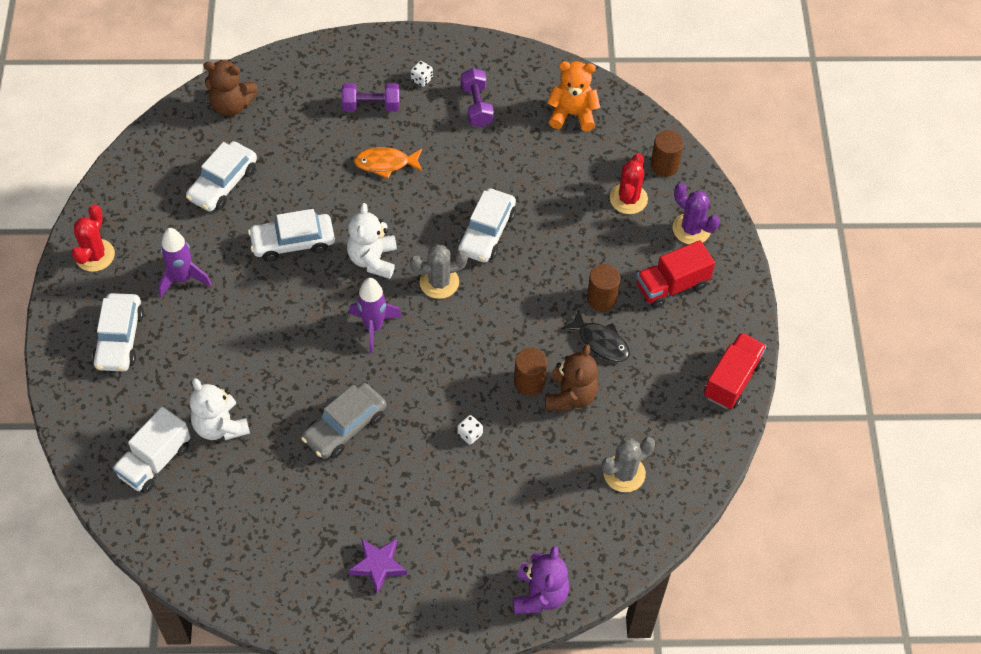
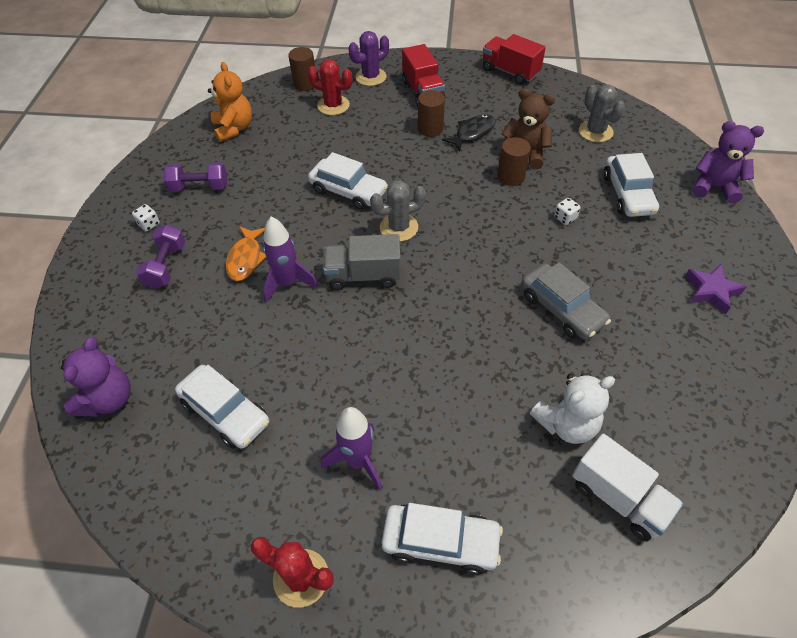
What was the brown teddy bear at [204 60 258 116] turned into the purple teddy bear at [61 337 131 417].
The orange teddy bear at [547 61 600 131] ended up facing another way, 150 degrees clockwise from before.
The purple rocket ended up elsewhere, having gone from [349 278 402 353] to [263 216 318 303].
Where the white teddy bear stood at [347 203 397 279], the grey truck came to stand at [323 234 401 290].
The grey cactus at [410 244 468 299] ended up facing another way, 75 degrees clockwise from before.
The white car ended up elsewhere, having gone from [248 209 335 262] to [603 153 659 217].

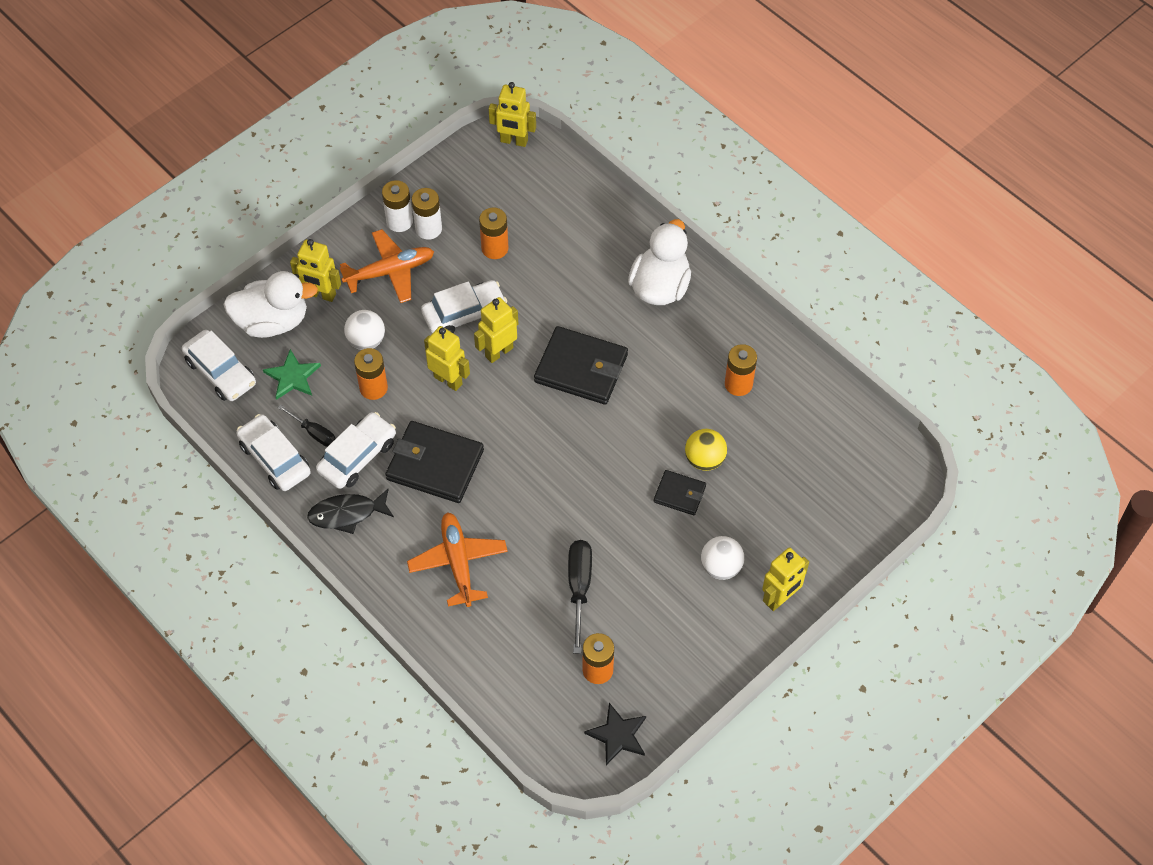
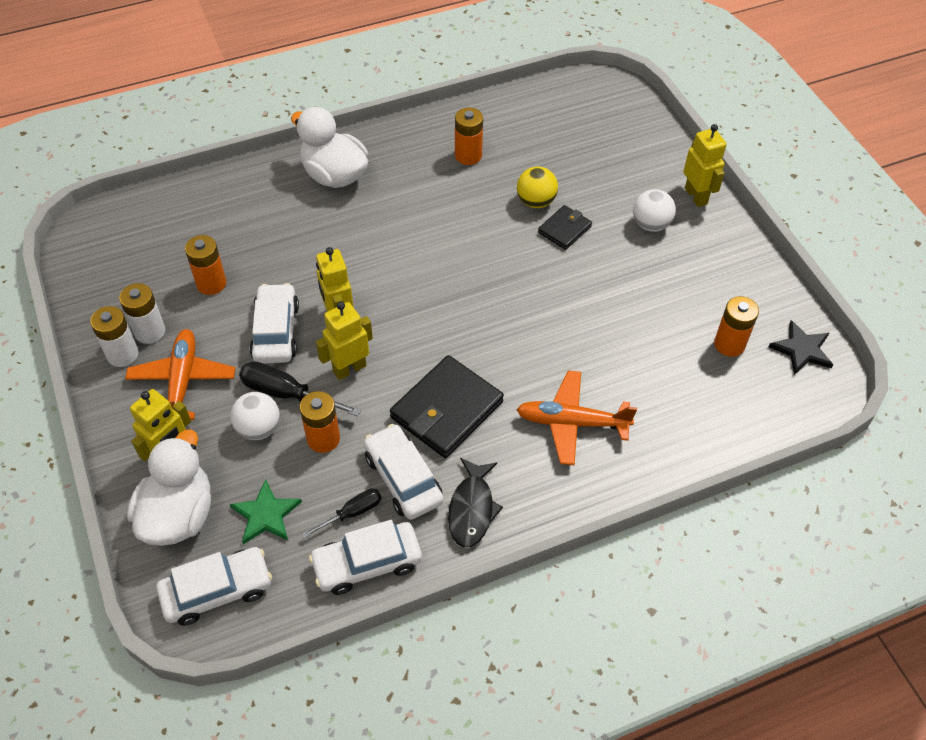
The black screwdriver ended up elsewhere, having gone from [568 540 592 654] to [239 361 361 416].
The second view lost the yellow robot at [489 82 536 147].
The second view lost the black wallet at [534 326 628 405].

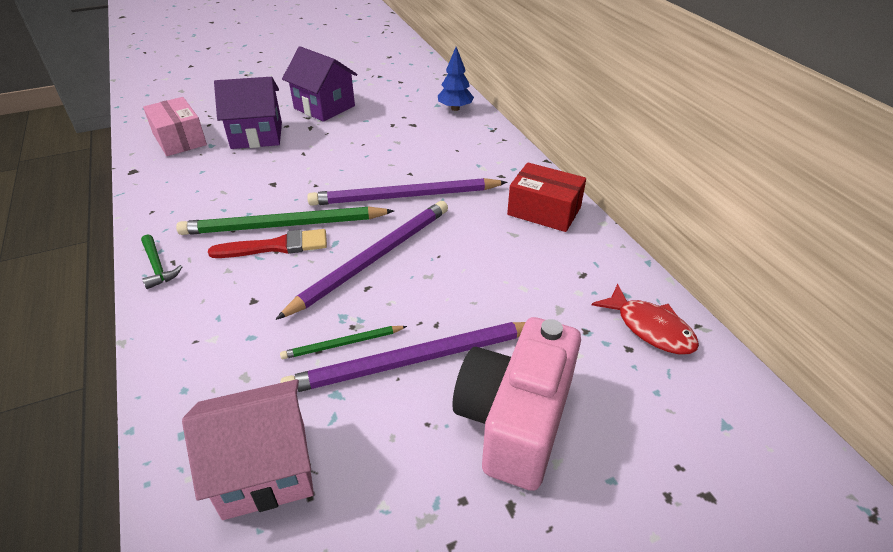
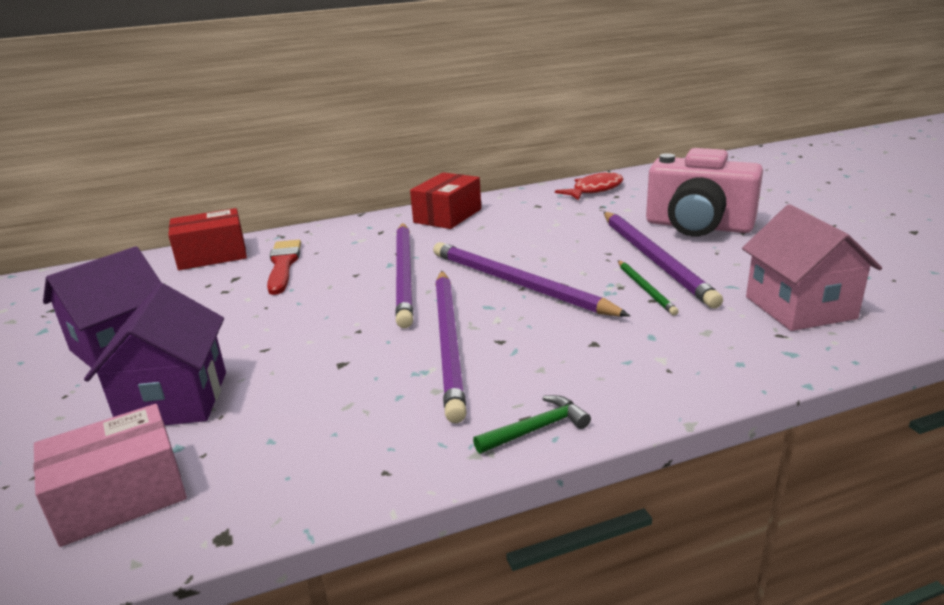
Where the blue tree stood at [438 47 474 111], the red box came to stand at [168 208 247 270].
The red brush ended up elsewhere, having gone from [208 229 327 258] to [267 240 301 295].
What was the green pencil at [176 206 394 235] turned into the purple pencil at [435 271 467 423].

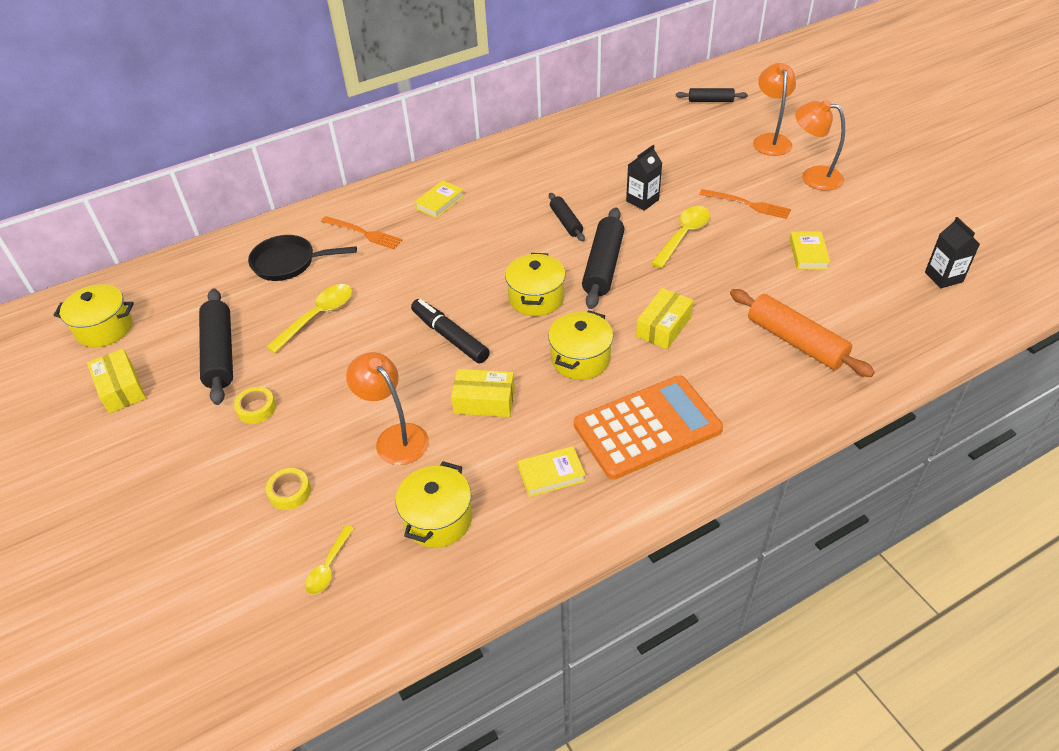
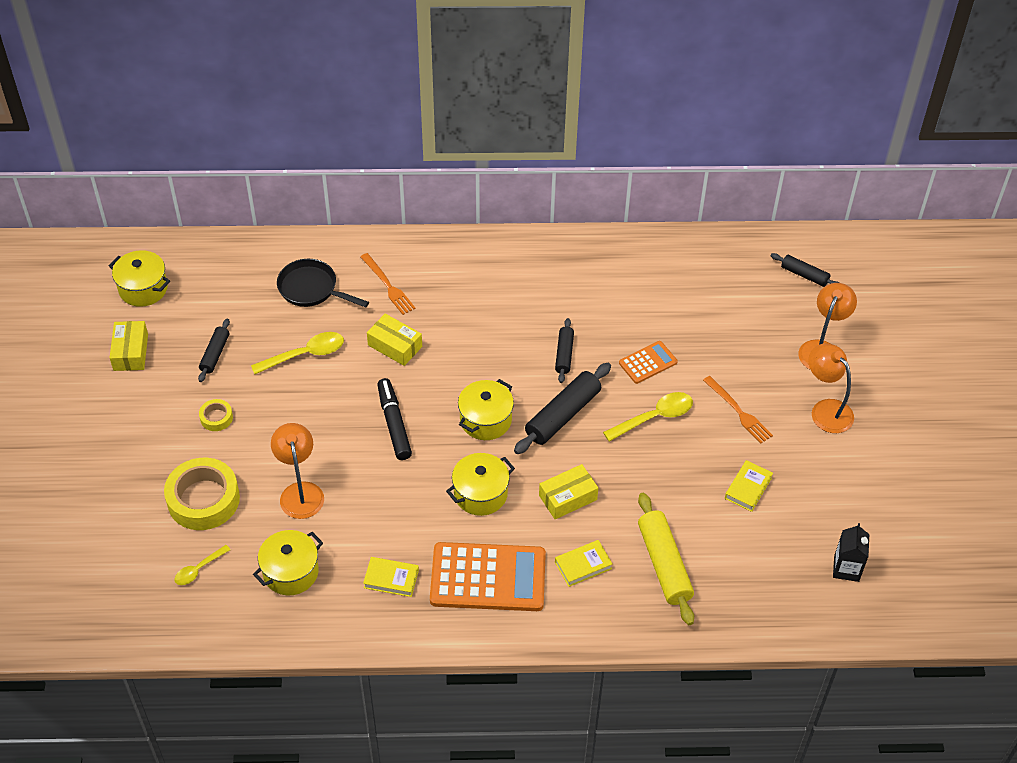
The size of the yellow tape at [266 468 311 510] changed by a factor of 2.13.
The size of the black rolling pin at [199 288 233 405] changed by a factor of 0.58.
The yellow box ended up elsewhere, having gone from [451 369 515 417] to [367 314 422 366].
The yellow book ended up elsewhere, having gone from [414 180 464 218] to [555 540 612 587].
Where the black carton stood at [626 145 662 211], the orange calculator came to stand at [619 341 678 384].
What was the orange rolling pin at [730 289 875 377] turned into the yellow rolling pin at [638 493 694 625].

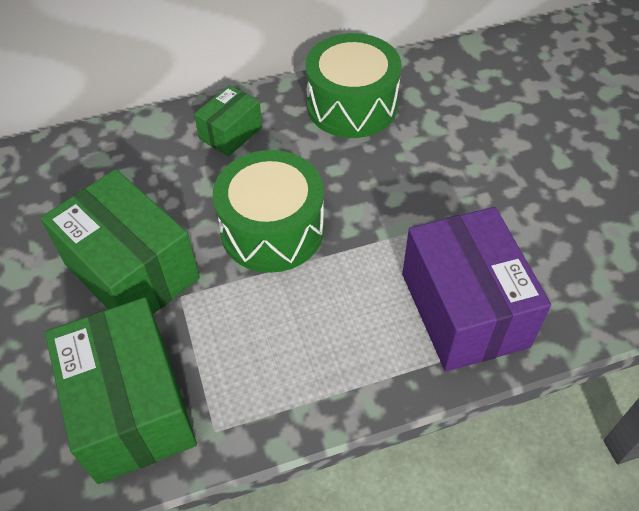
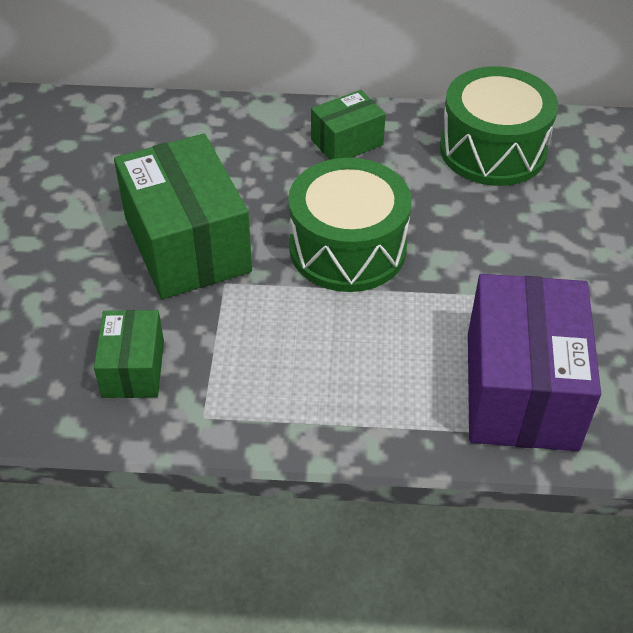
The size of the green box at [45 297 197 484] changed by a factor of 0.53.

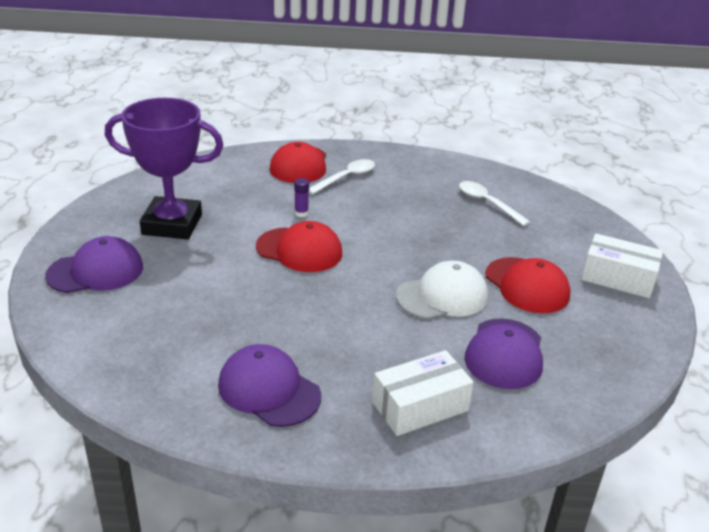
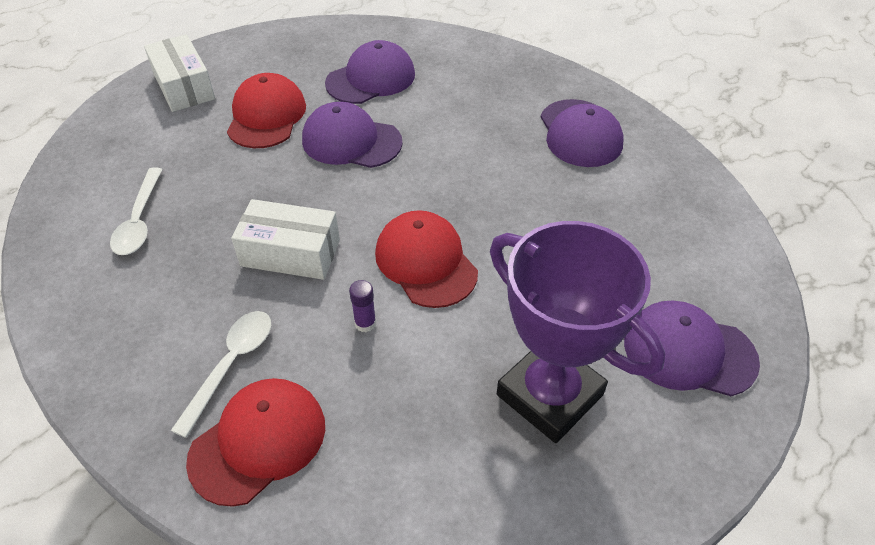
The white spoon at [309 159 375 195] ended up facing another way, 120 degrees clockwise from before.
The white box ended up elsewhere, having gone from [372 350 474 436] to [231 199 340 280].
What was the white cap at [396 261 488 319] turned into the purple cap at [302 102 403 168].

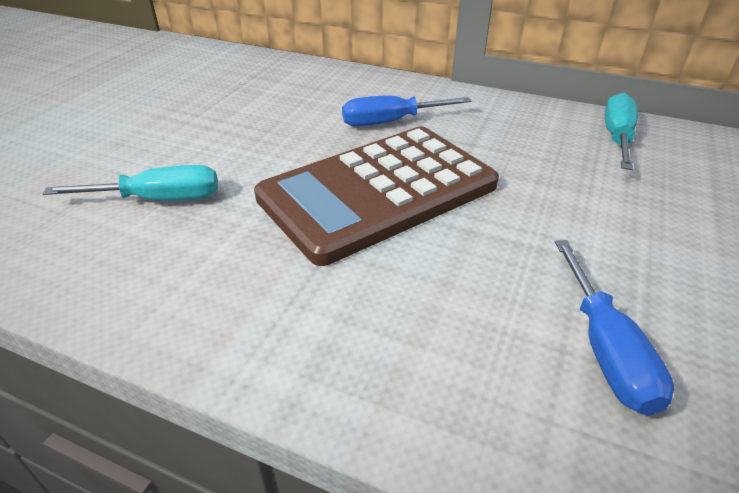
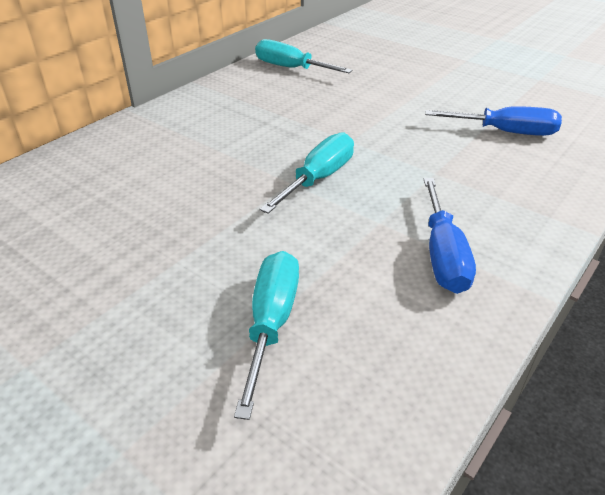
Where the brown calculator stood at [254 127 499 266], the turquoise screwdriver came to stand at [260 132 354 214].
The blue screwdriver ended up elsewhere, having gone from [342 95 471 127] to [424 178 476 294].

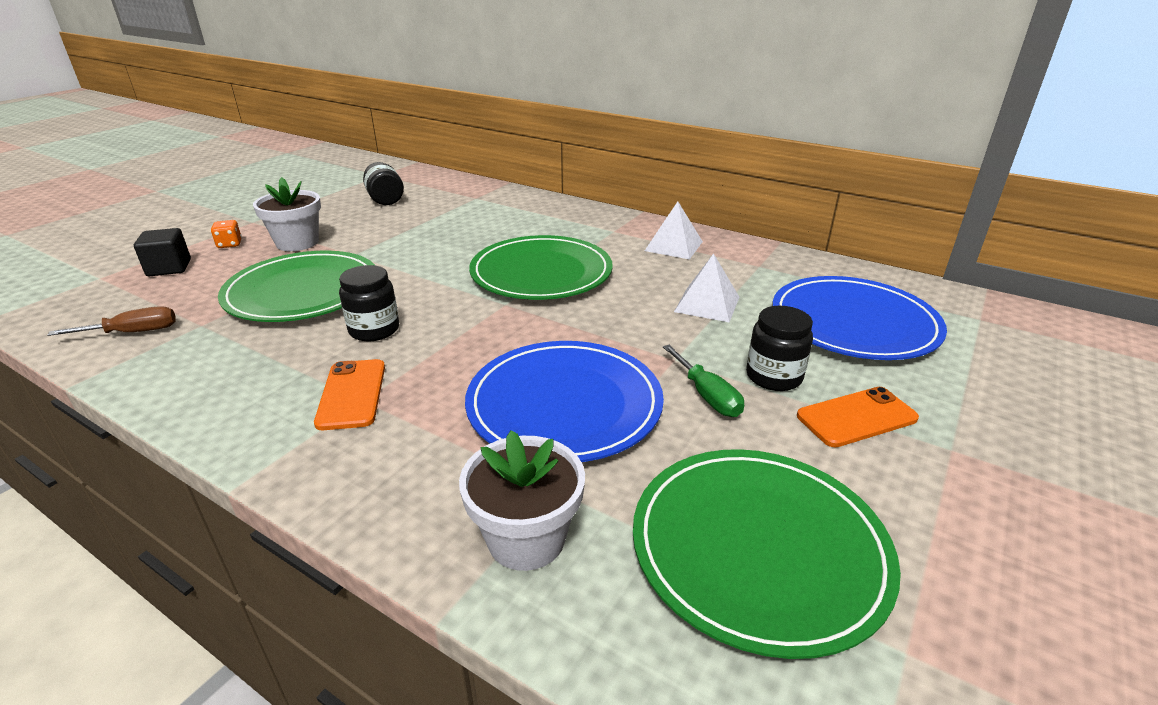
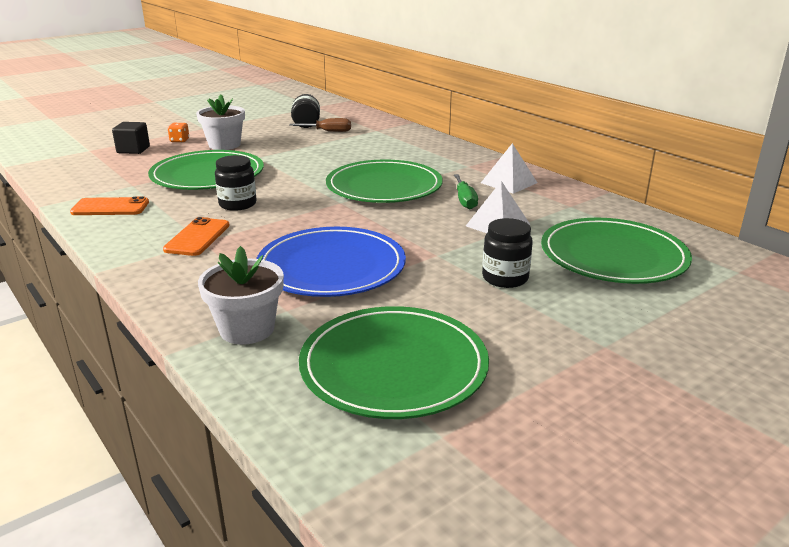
The orange phone ended up elsewhere, having gone from [797 387 919 447] to [70 196 149 215].
The brown screwdriver ended up elsewhere, having gone from [48 306 176 336] to [289 118 351 132].
The green screwdriver ended up elsewhere, having gone from [663 345 744 417] to [454 174 478 209].
What was the blue plate at [772 276 947 360] turned into the green plate at [541 218 692 284].

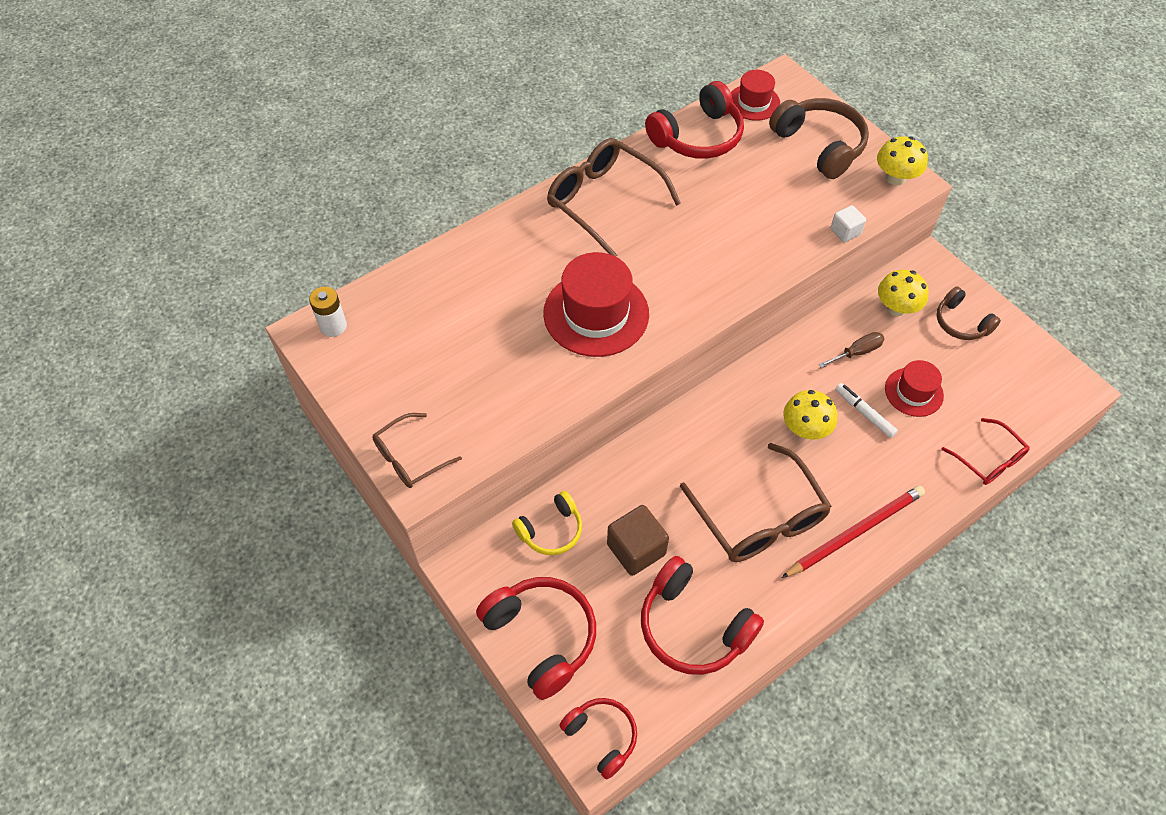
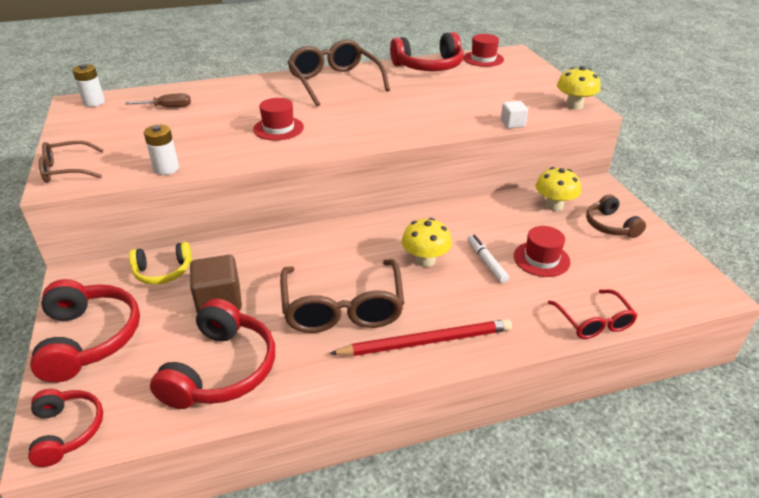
The brown screwdriver ended up elsewhere, having gone from [819 332 884 368] to [125 93 191 107].
The second view gained the white battery at [144 125 179 175].
The red headphones at [641 556 764 675] ended up facing another way, 135 degrees counterclockwise from before.
The size of the red hat at [543 252 649 357] changed by a factor of 0.57.
The second view lost the brown headphones at [769 98 869 179].

